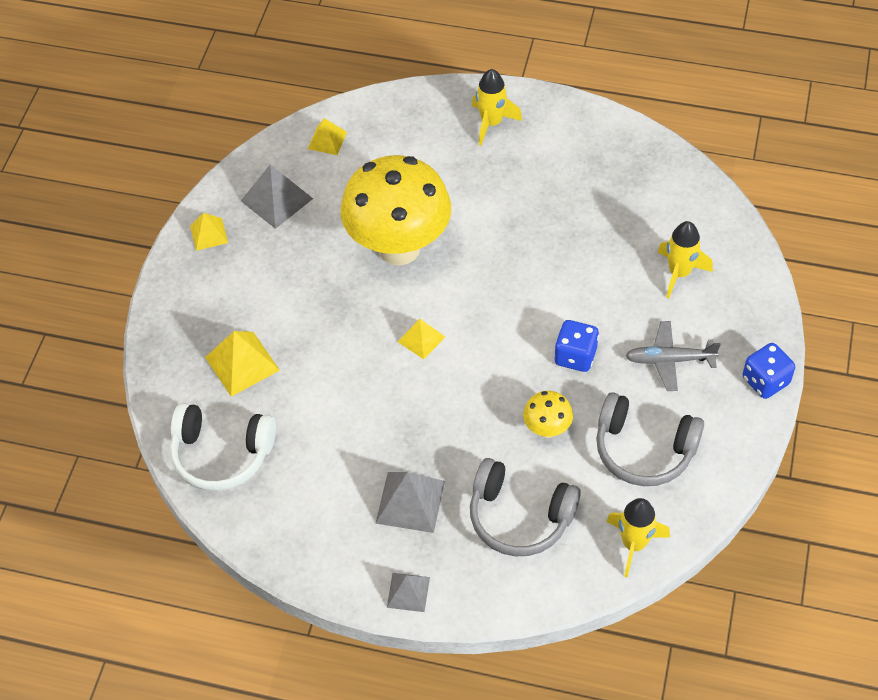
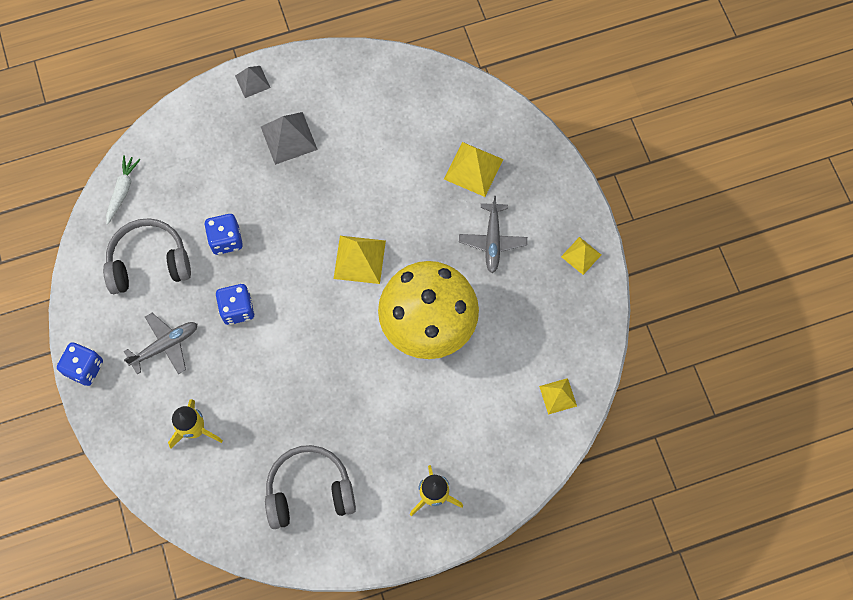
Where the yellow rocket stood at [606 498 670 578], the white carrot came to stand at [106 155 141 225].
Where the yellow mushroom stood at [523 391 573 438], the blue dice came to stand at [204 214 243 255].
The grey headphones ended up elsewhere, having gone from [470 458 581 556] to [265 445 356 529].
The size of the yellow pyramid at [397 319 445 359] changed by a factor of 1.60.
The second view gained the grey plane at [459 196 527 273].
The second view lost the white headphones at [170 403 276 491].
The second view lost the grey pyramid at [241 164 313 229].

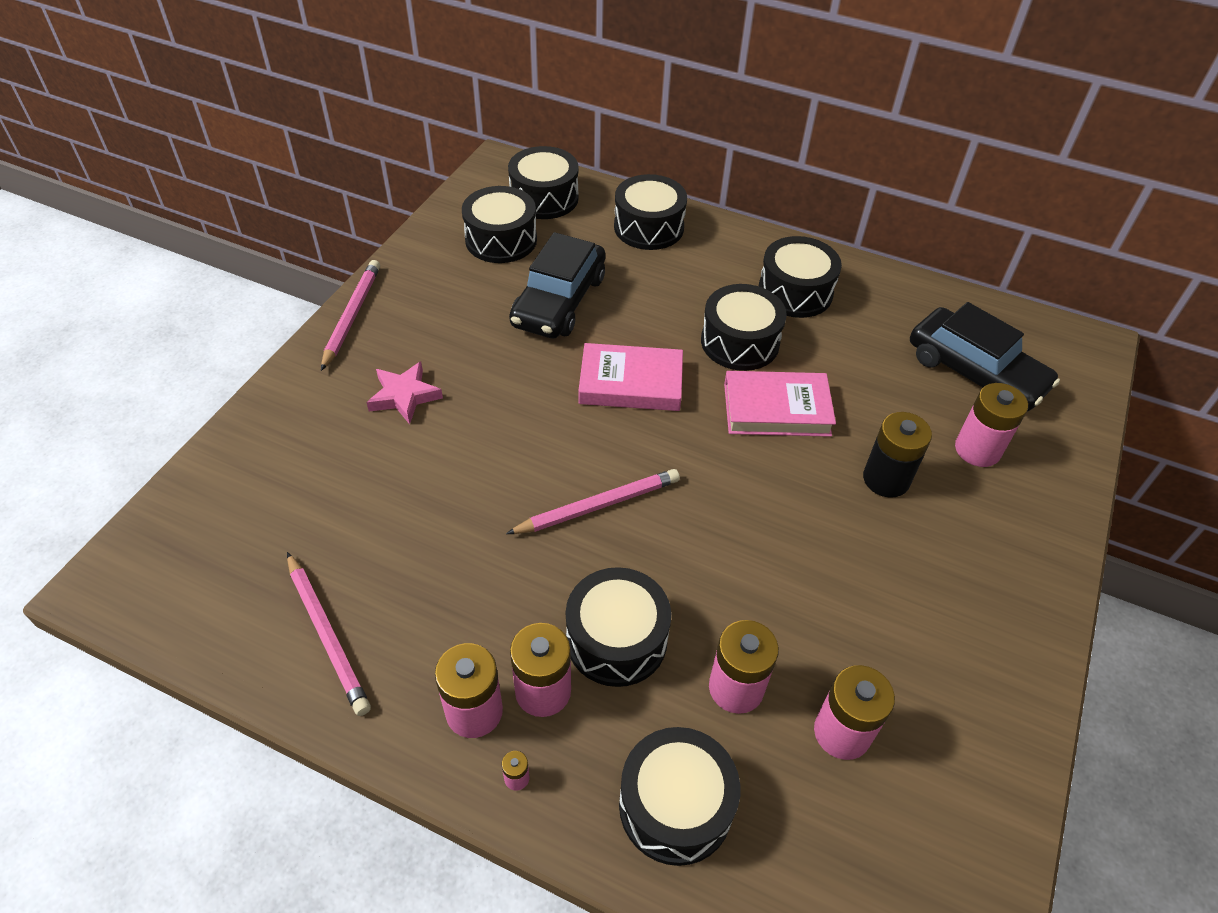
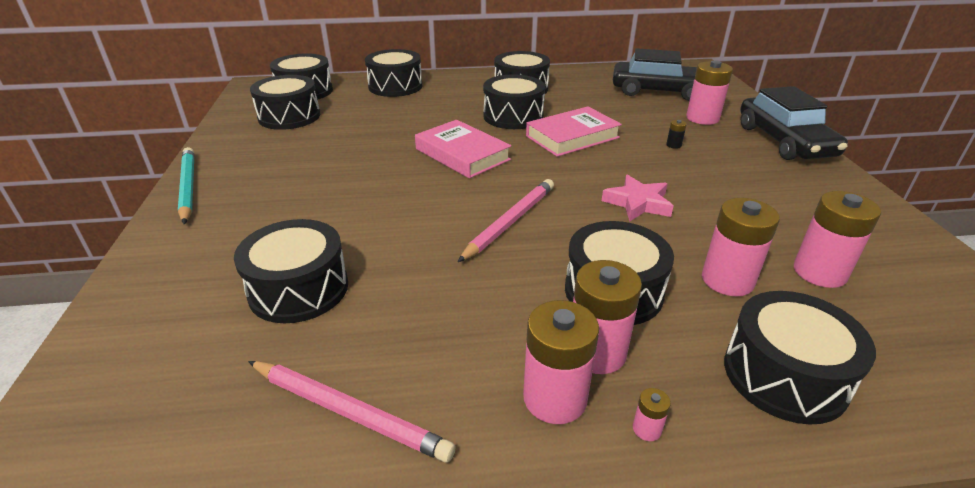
What was the pink pencil at [321 260 380 371] turned into the turquoise pencil at [178 147 194 224].
The second view gained the black drum at [234 219 348 323].
The pink book at [578 343 683 411] ended up facing another way, 75 degrees clockwise from before.
The pink star ended up elsewhere, having gone from [366 362 443 424] to [602 175 674 222].
The size of the black battery at [863 412 932 498] changed by a factor of 0.43.
The black car ended up elsewhere, having gone from [509 232 605 339] to [740 86 848 160].

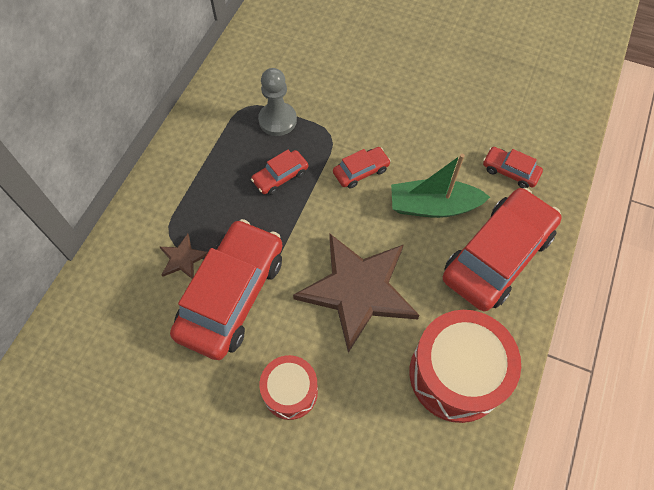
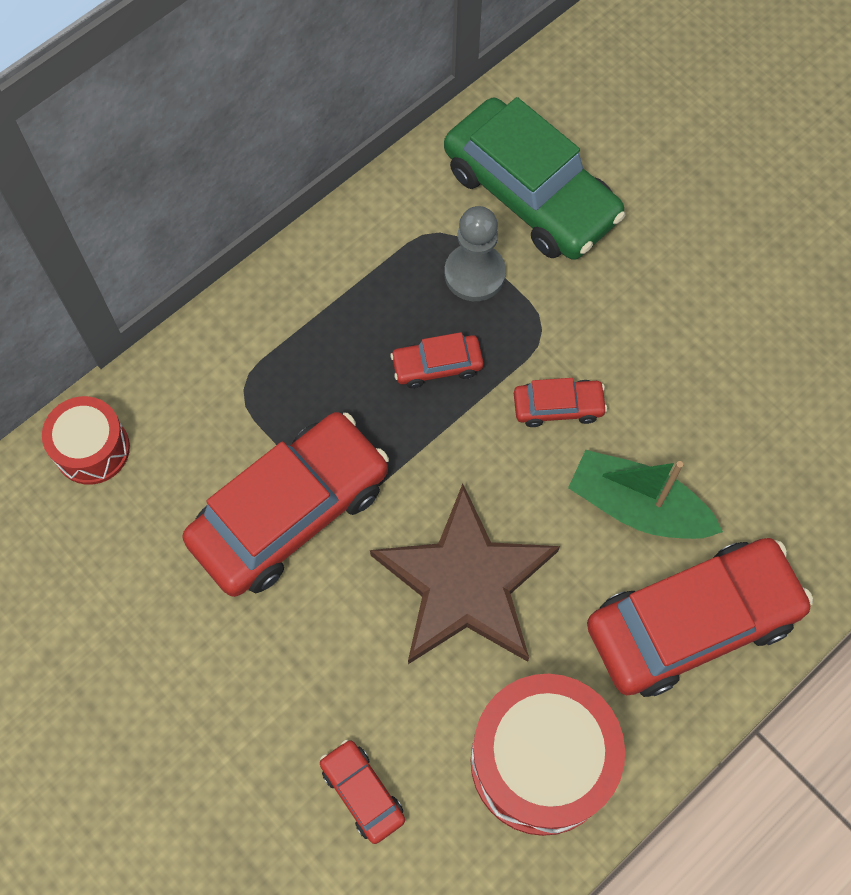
The red drum ended up elsewhere, having gone from [260 355 318 420] to [42 396 130 485].
The red car ended up elsewhere, having gone from [483 147 543 188] to [320 739 405 844].
The second view gained the green car at [444 97 625 260].
The second view lost the brown star at [160 234 208 279].

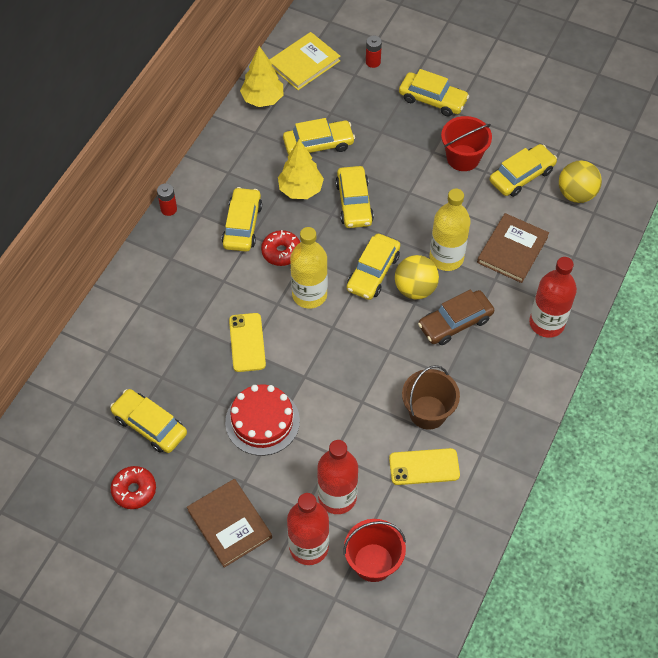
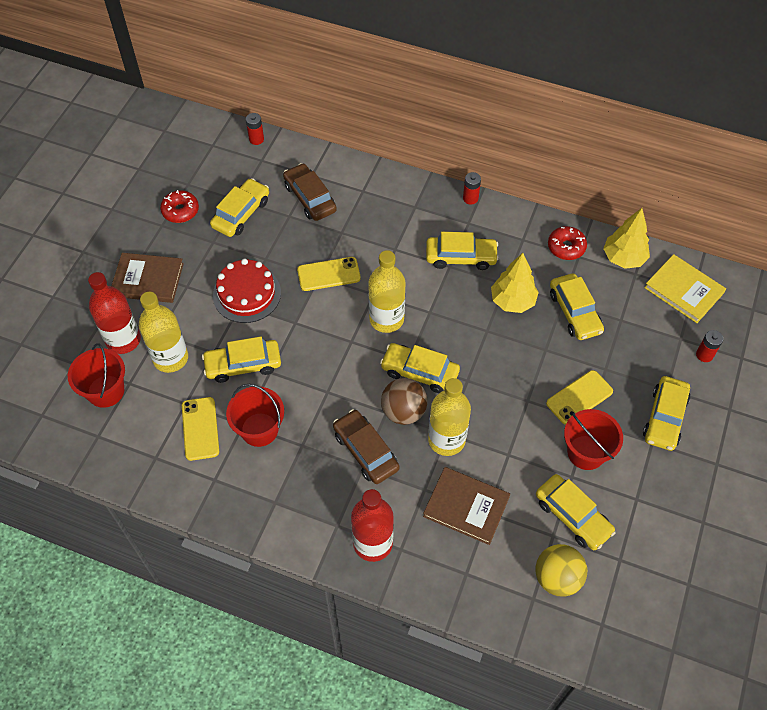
The brown book at [187 479 272 568] ended up facing another way, 45 degrees clockwise from before.
What was the red bottle at [317 440 358 514] turned into the yellow bottle at [139 292 188 373].
The yellow car ended up elsewhere, having gone from [335 166 374 228] to [202 336 281 383].
What was the brown bucket at [402 365 460 430] turned into the red bucket at [226 384 284 447].
The second view gained the red battery at [246 113 264 145].
The second view gained the brown car at [283 163 337 221].
What was the yellow ball at [395 255 439 299] turned into the brown ball at [381 378 428 425].
The second view gained the yellow phone at [546 370 613 425].
The red donut ended up elsewhere, having gone from [261 230 300 266] to [548 226 587 260].

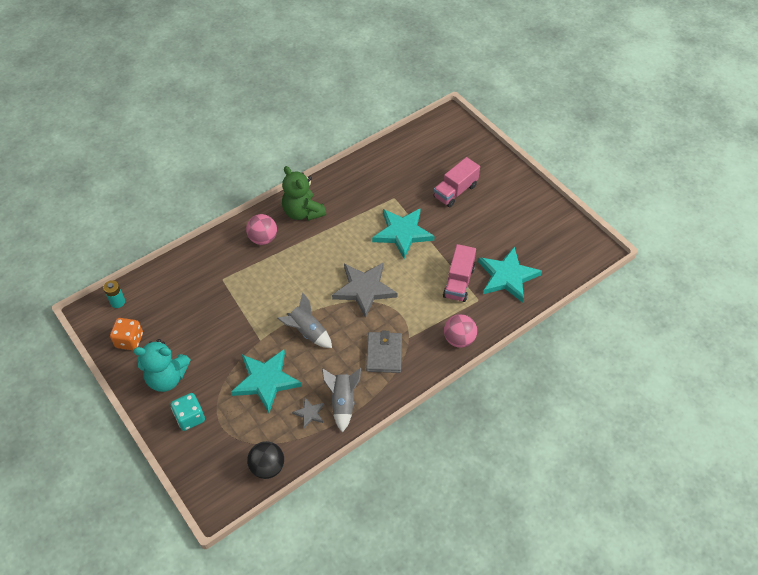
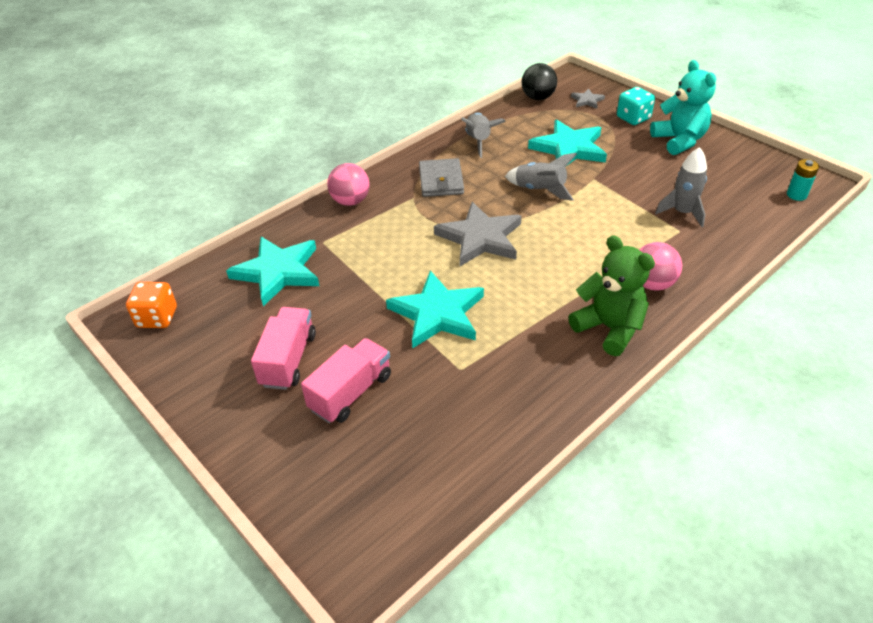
The orange dice ended up elsewhere, having gone from [110 318 143 351] to [126 282 177 328].
The pink truck ended up elsewhere, having gone from [443 244 476 302] to [251 307 316 390].
The grey star ended up elsewhere, having gone from [292 398 324 428] to [571 89 605 109].
The turquoise teddy bear at [133 339 190 392] ended up facing another way, 75 degrees clockwise from before.
The second view gained the grey rocket at [655 147 707 227].

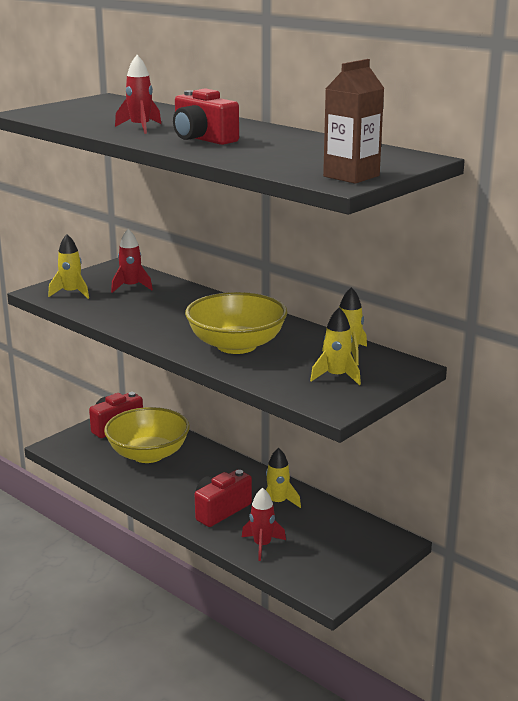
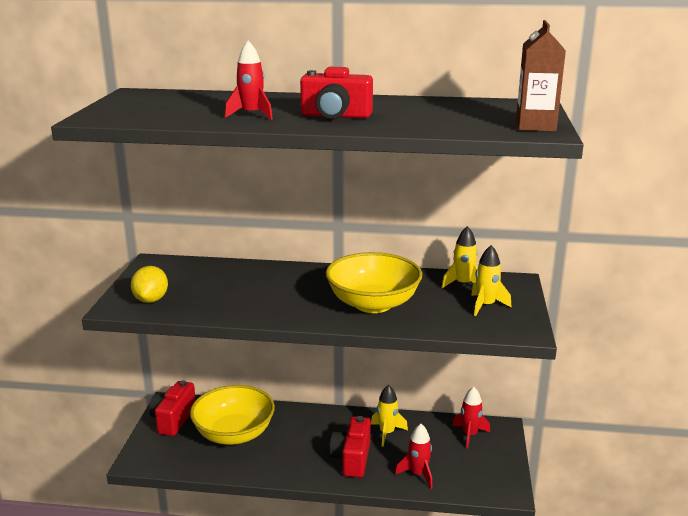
Where the yellow rocket stood at [48 234 89 299], the yellow lemon came to stand at [131 266 168 303].
The red rocket ended up elsewhere, having gone from [111 229 153 293] to [452 387 490 449].

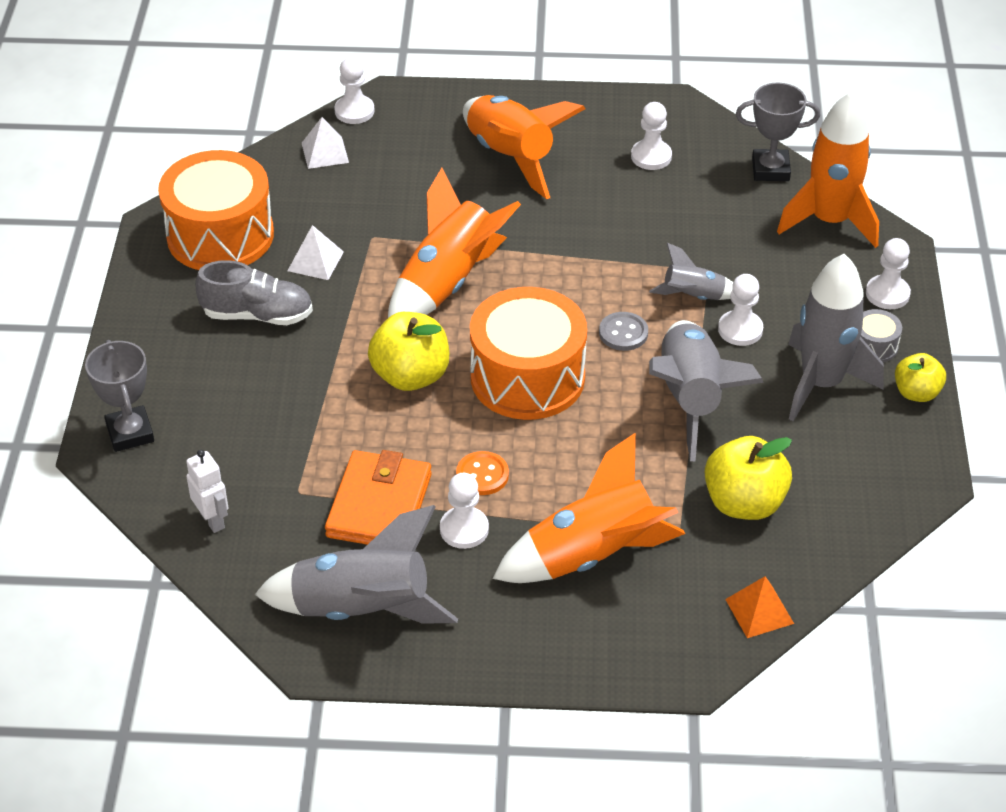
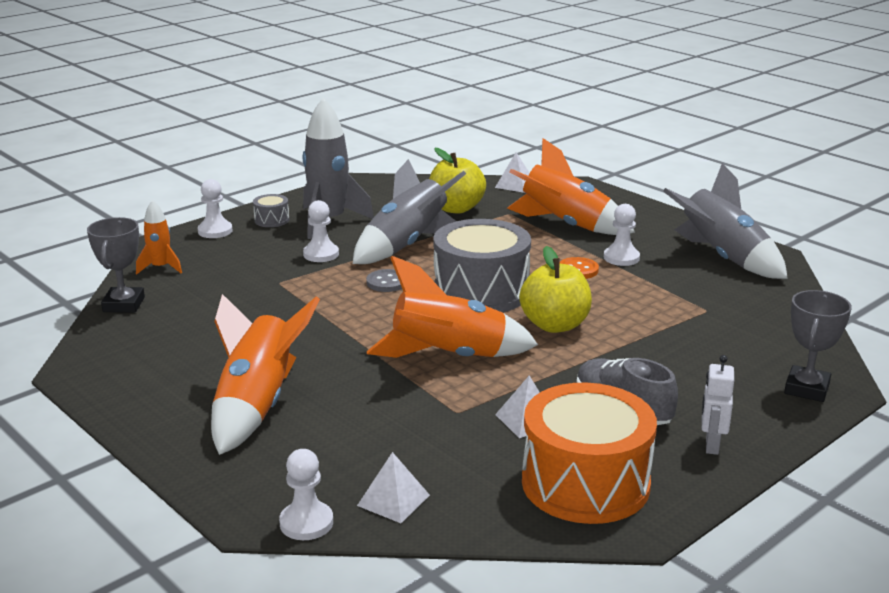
The grey trophy at [736 83 820 181] ended up facing another way, 45 degrees clockwise from before.
The size of the orange rocket at [777 92 879 248] changed by a factor of 0.52.
What was the orange drum at [470 287 587 420] turned into the grey drum at [433 219 531 312].
What was the orange pyramid at [725 576 794 638] turned into the white pyramid at [495 152 529 193].
The white robot ended up elsewhere, having gone from [186 450 228 533] to [702 355 734 455].
The second view lost the orange wallet at [325 450 432 545].
The second view lost the white pawn at [631 102 672 170].
The second view lost the grey rocket at [649 243 733 300].
The second view lost the yellow apple at [895 353 946 402].

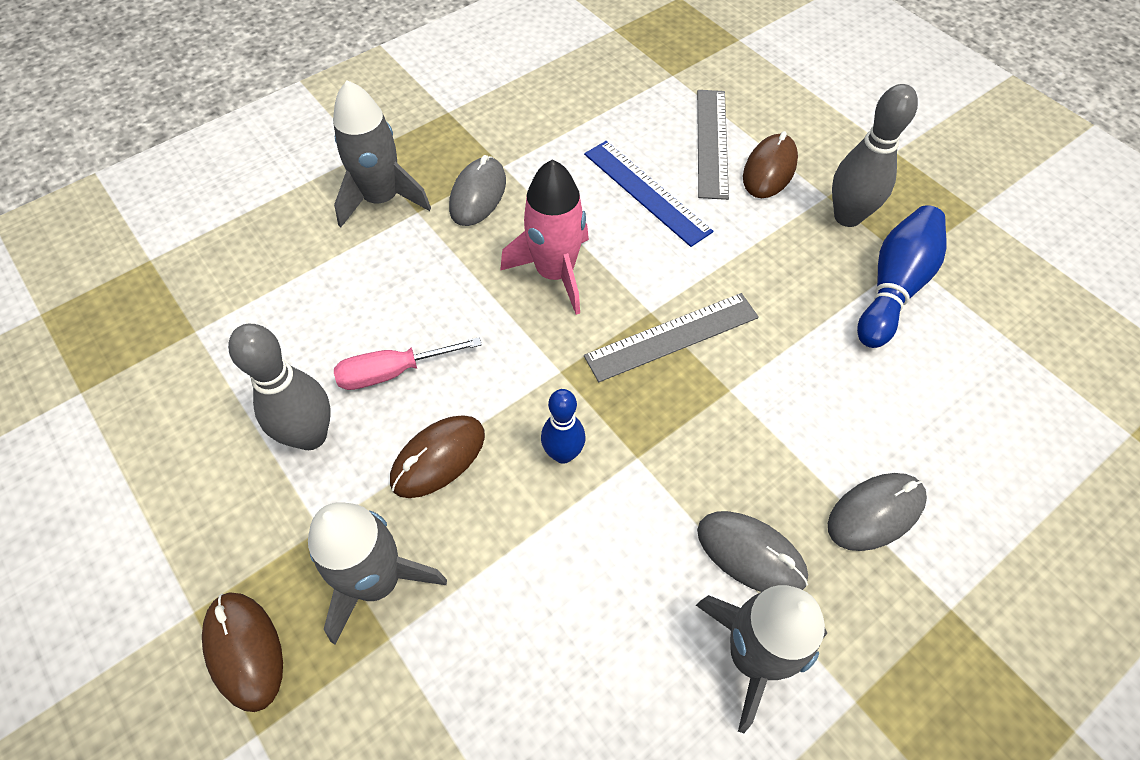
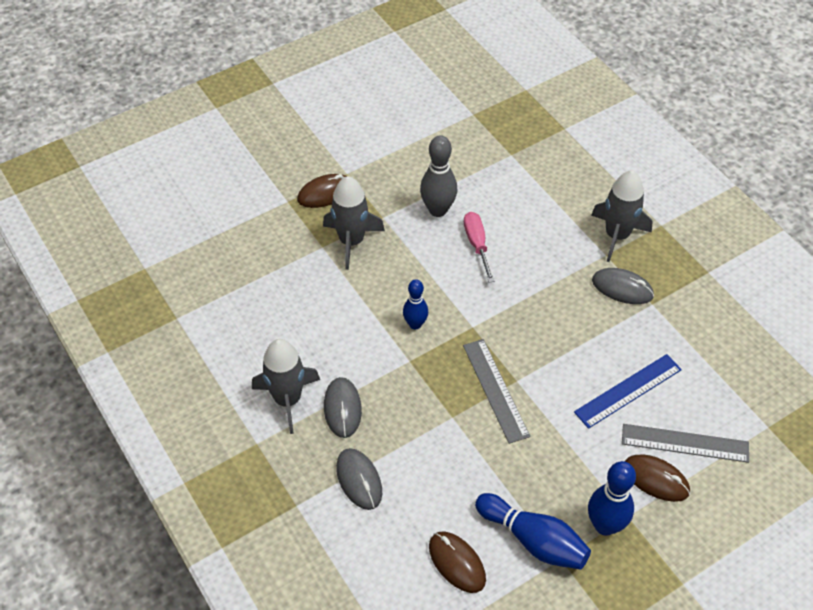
The grey mouse at [697 511 808 592] ended up facing another way, 45 degrees counterclockwise from before.
The brown mouse ended up elsewhere, having gone from [390 415 485 498] to [429 532 486 593].
What was the grey bowling pin at [832 84 918 227] turned into the blue bowling pin at [588 461 636 536].
The second view lost the pink rocket at [500 160 589 315].

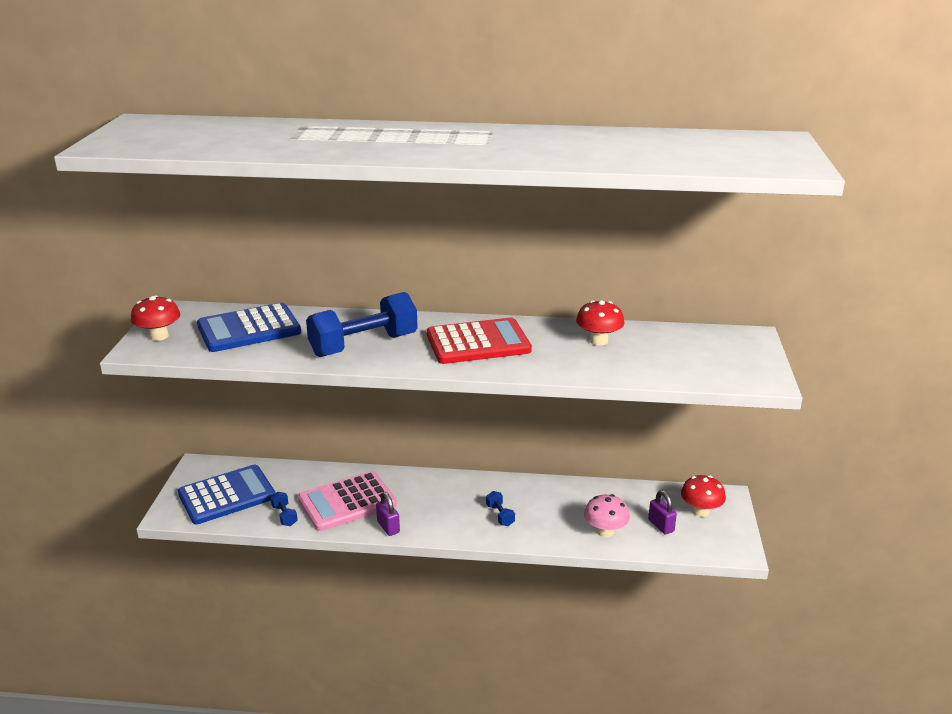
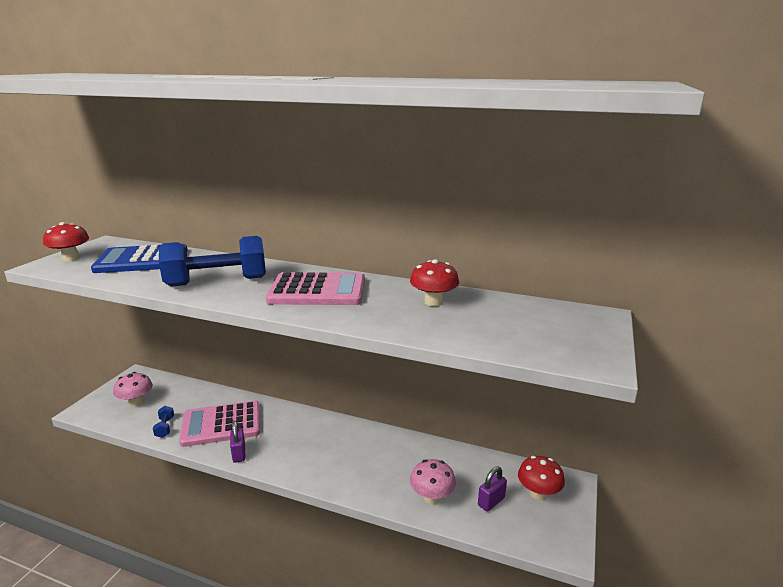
Where the blue calculator stood at [178 465 275 524], the pink mushroom came to stand at [113 372 153 407].
What was the red calculator at [427 318 532 364] turned into the pink calculator at [266 272 365 305].
The purple padlock at [648 490 677 534] ended up facing another way, 60 degrees clockwise from before.
The second view lost the blue dumbbell at [486 491 515 526].

